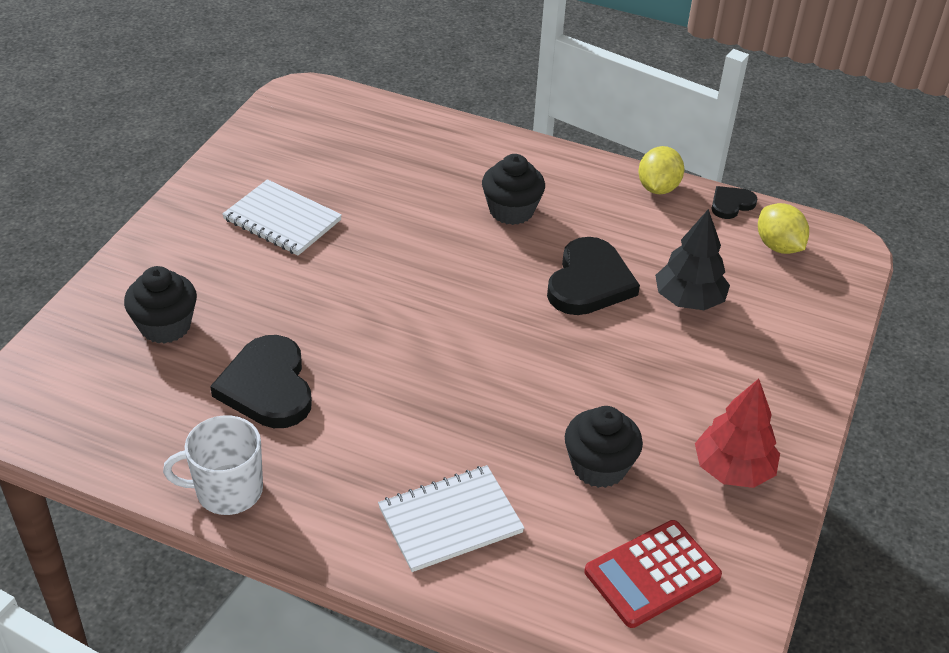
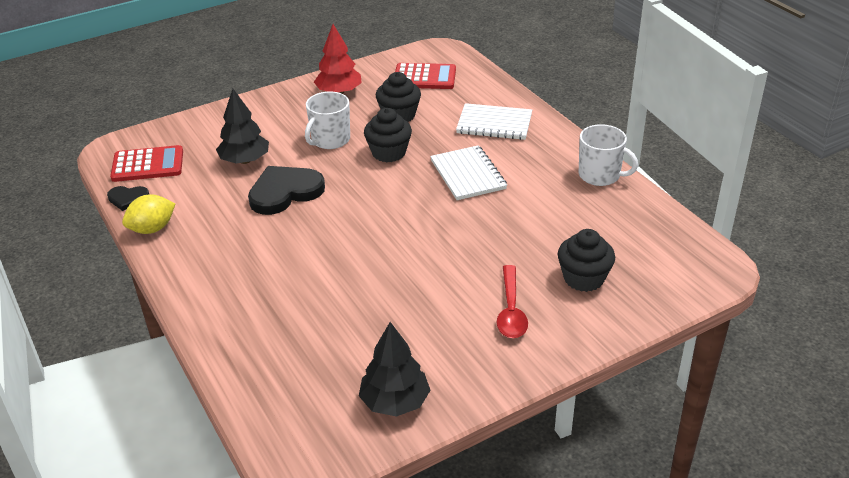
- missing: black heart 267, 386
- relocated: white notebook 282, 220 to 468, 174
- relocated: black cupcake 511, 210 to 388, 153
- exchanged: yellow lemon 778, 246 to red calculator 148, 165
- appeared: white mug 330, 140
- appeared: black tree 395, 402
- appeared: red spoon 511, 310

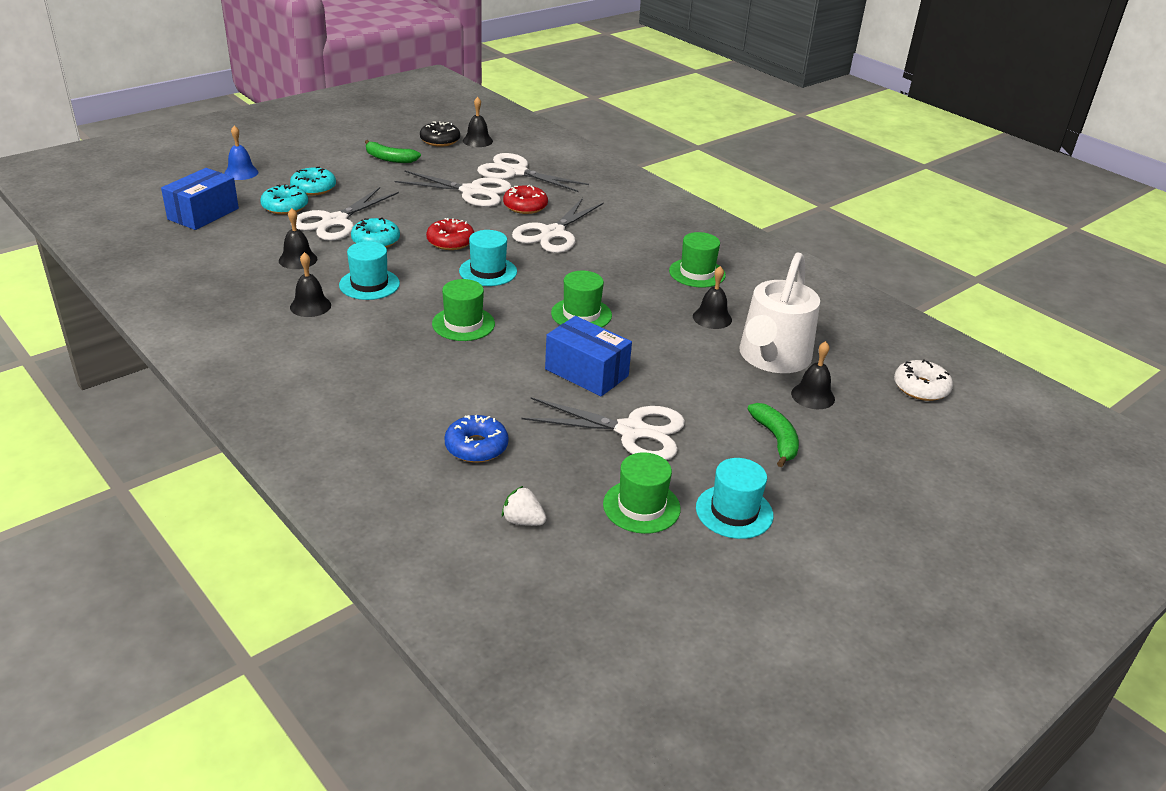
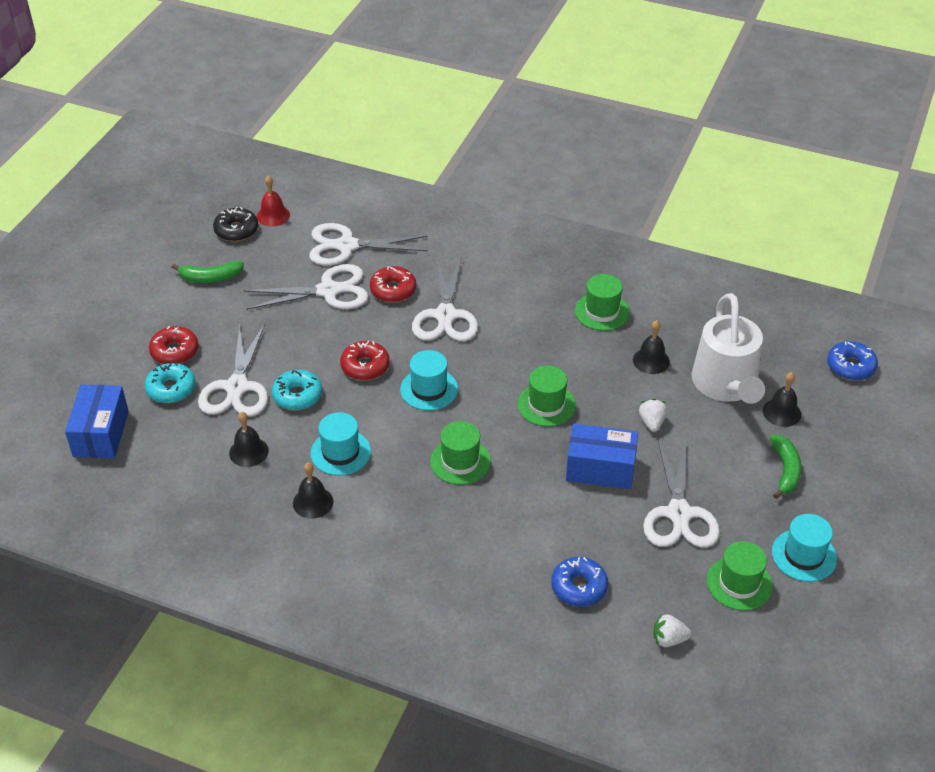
- missing: blue bell 241, 173
- colour: turquoise donut 313, 188 to red donut 174, 351
- colour: black bell 477, 141 to red bell 273, 215
- spun: white scissors 631, 431 = 679, 514 105 degrees clockwise
- spun: green banana 776, 439 = 785, 470 45 degrees clockwise
- colour: white donut 921, 388 to blue donut 850, 366
- appeared: white strawberry 652, 423

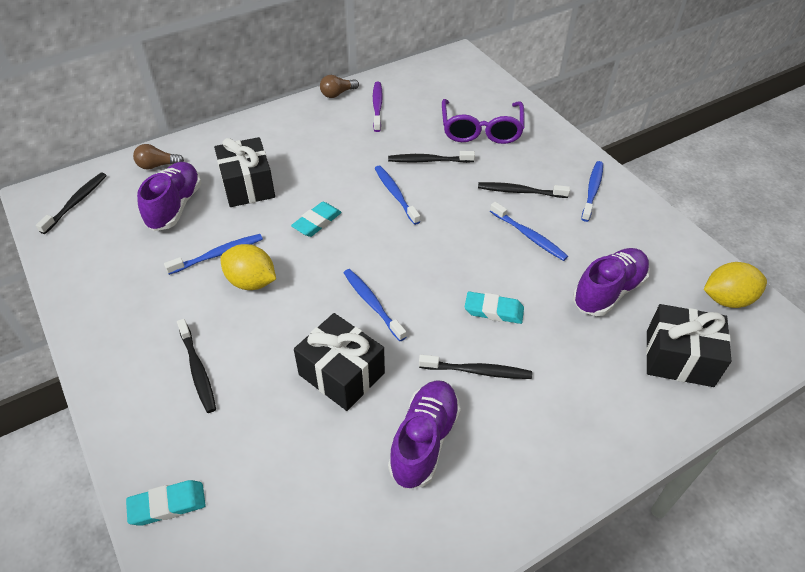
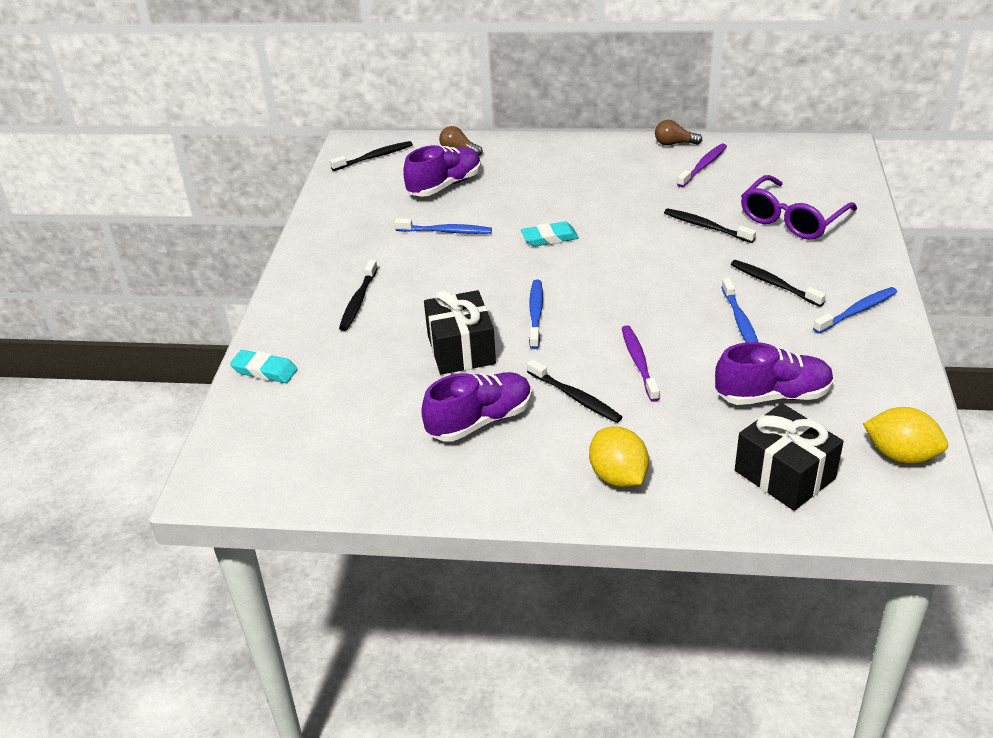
- missing: black gift 248, 186
- relocated: yellow lemon 251, 282 to 618, 477
- missing: blue toothbrush 395, 194
- exchanged: turquoise eraser 493, 310 to purple toothbrush 639, 362

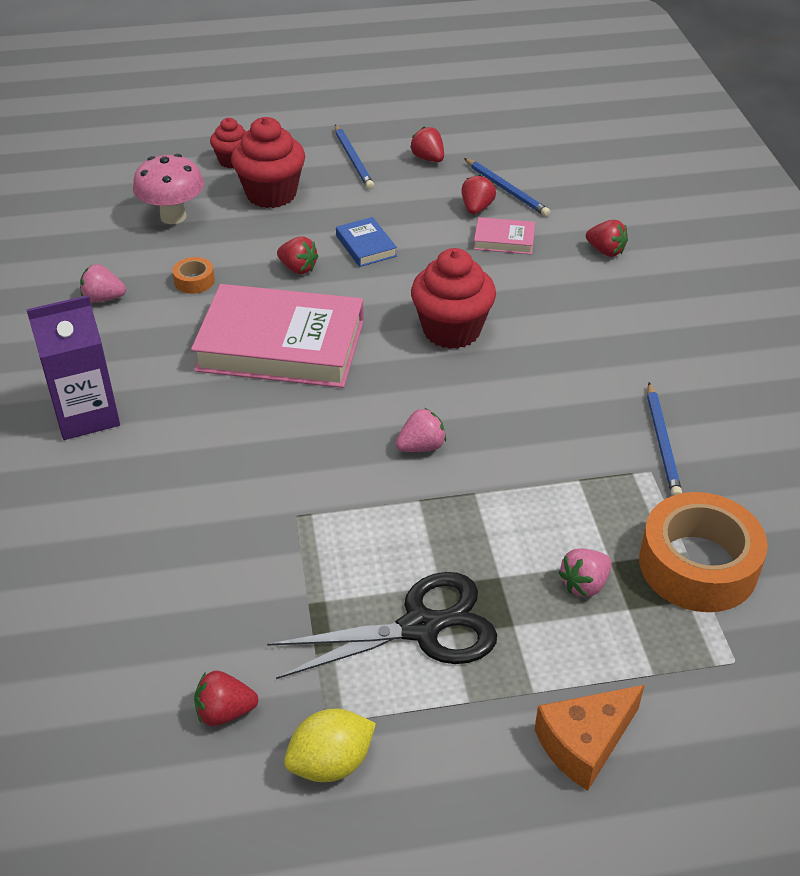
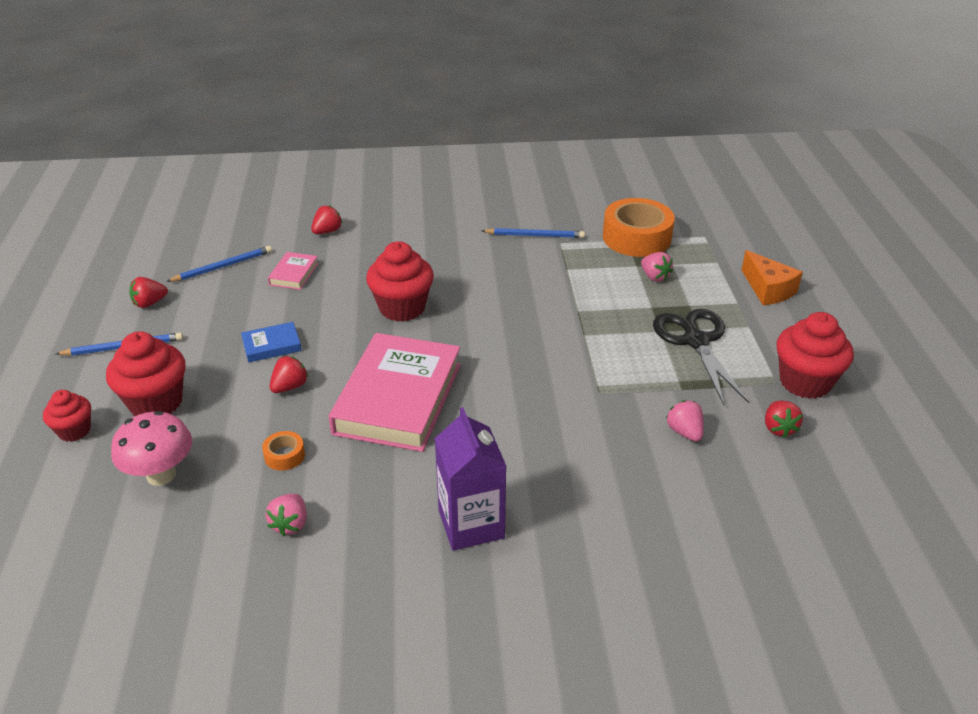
- exchanged: yellow lemon 331, 763 to red cupcake 805, 382
- relocated: pink strawberry 421, 447 to 684, 432
- missing: red strawberry 476, 208

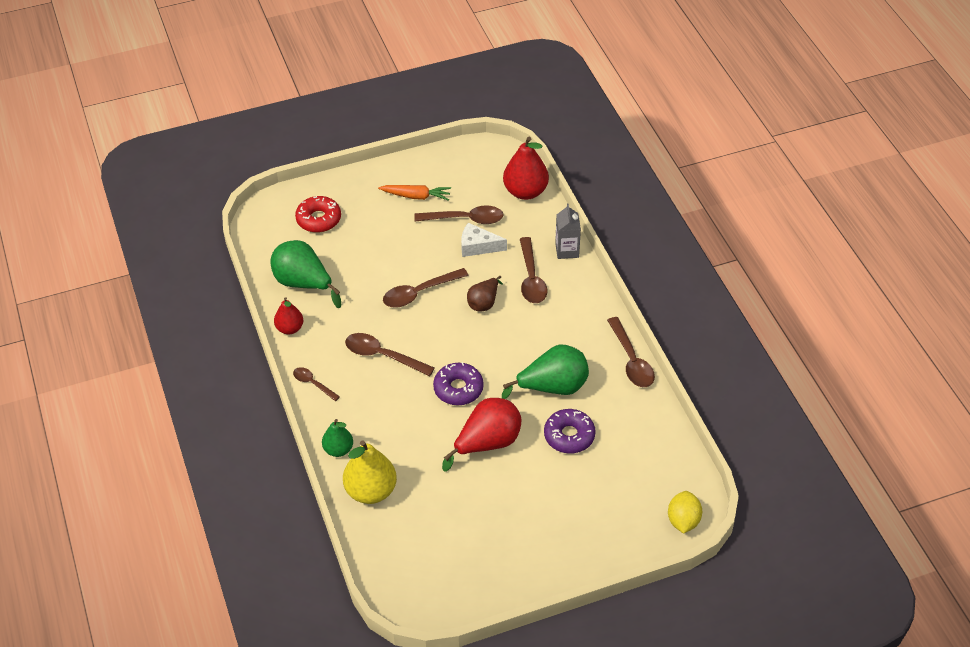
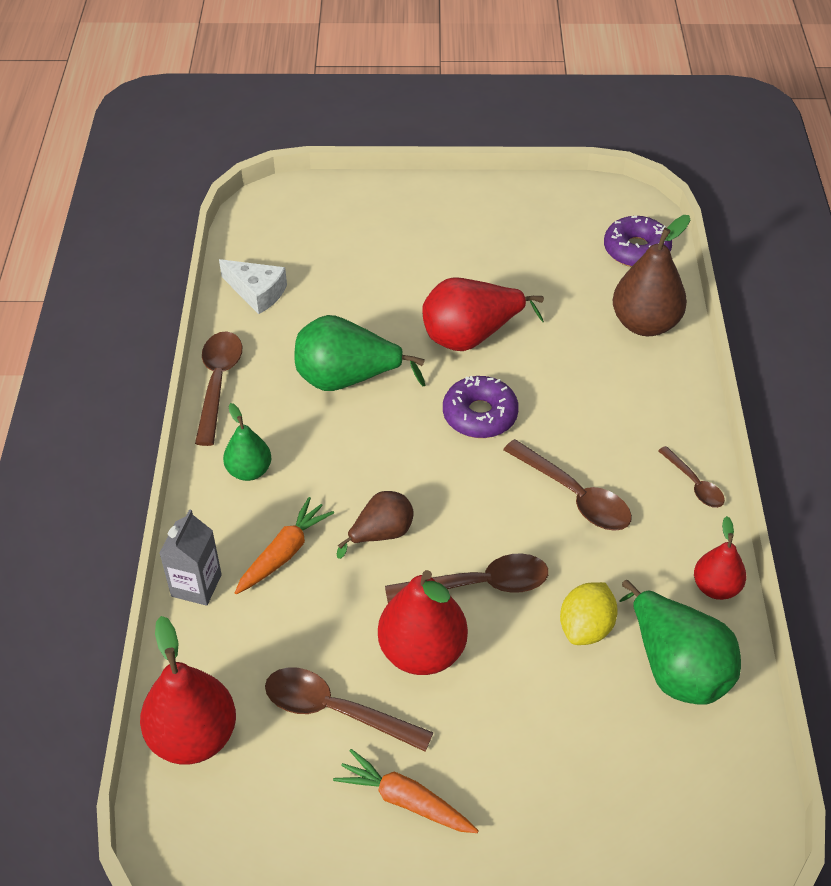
- missing: red donut 318, 219
- relocated: green pear 338, 449 to 249, 471
- colour: yellow pear 371, 491 to brown pear 645, 324
- relocated: white cheese 478, 246 to 257, 292
- exchanged: brown spoon 531, 278 to orange carrot 284, 553
- relocated: purple donut 569, 436 to 636, 250
- relocated: yellow lemon 683, 521 to 586, 628
- appeared: red pear 422, 651

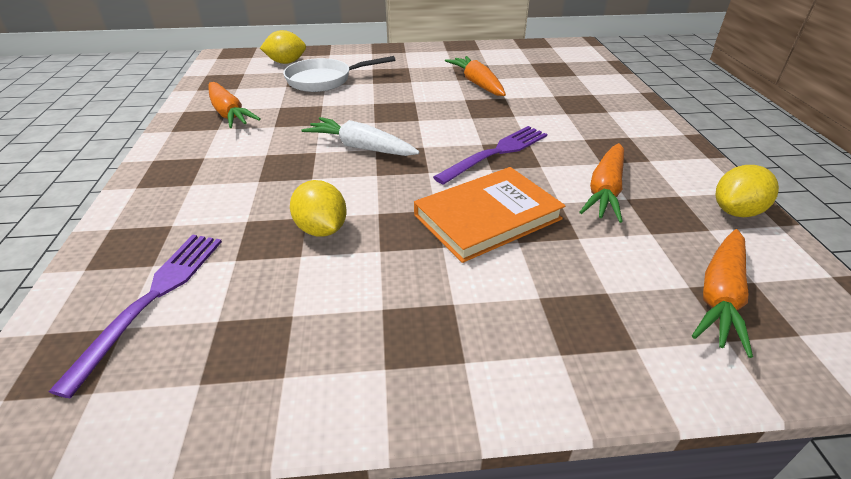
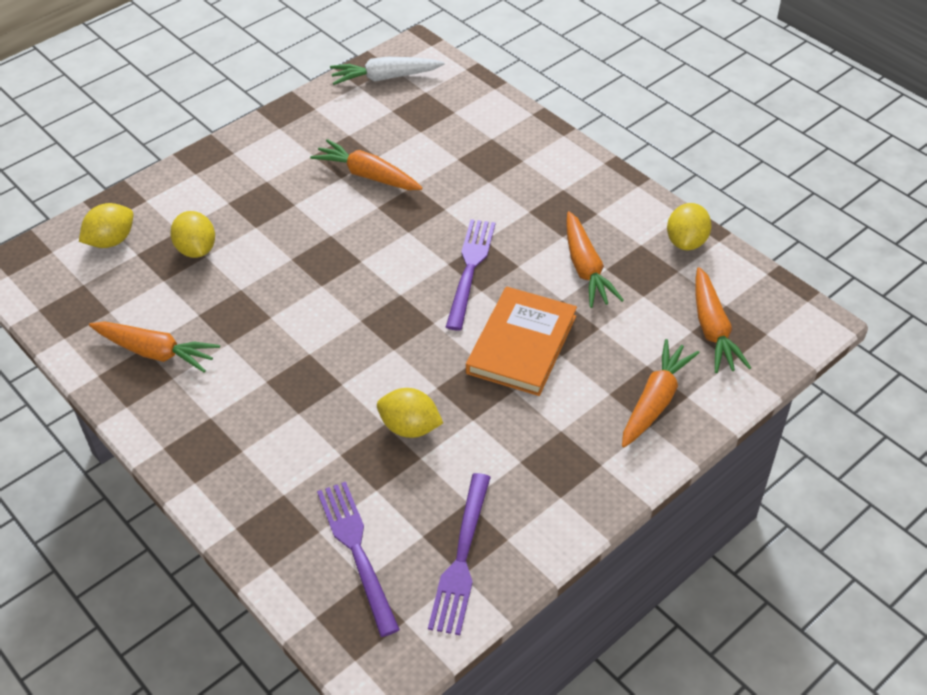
- exchanged: white pan 324, 80 to yellow lemon 196, 249
- relocated: white carrot 361, 147 to 385, 78
- appeared: purple fork 461, 560
- appeared: orange carrot 655, 400

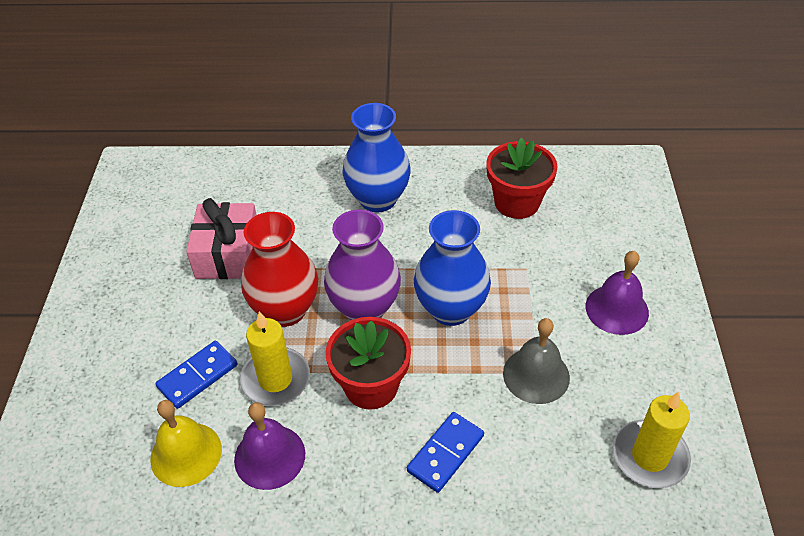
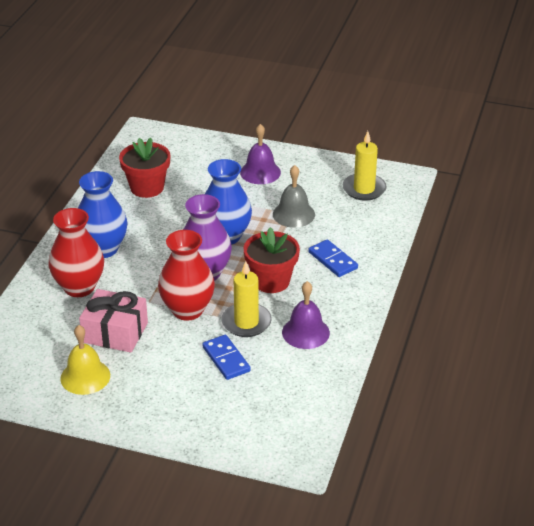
- relocated: yellow bell 186, 454 to 85, 376
- appeared: red vase 79, 287

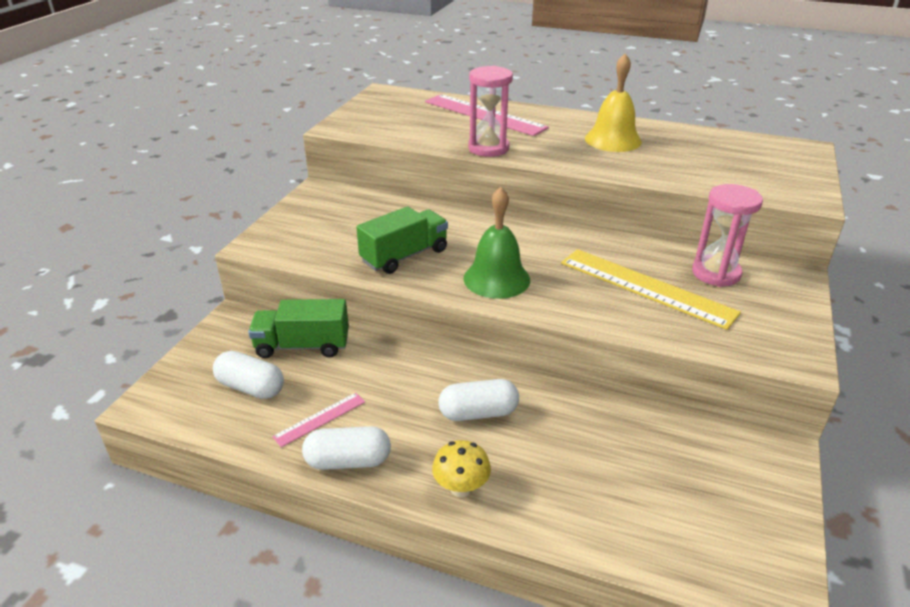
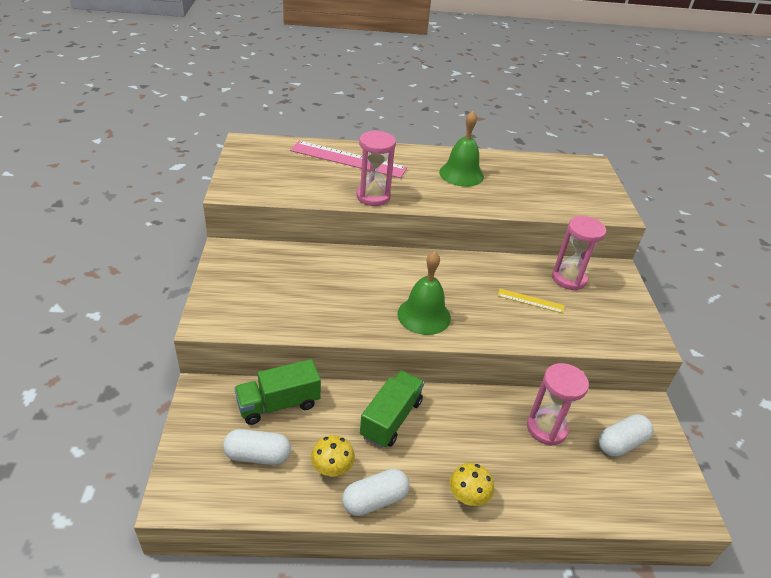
- exchanged: pink ruler 320, 419 to yellow mushroom 332, 469
- relocated: green truck 404, 256 to 391, 419
- relocated: white capsule 478, 413 to 621, 443
- size: yellow ruler 646, 287 = 530, 301 x0.49
- colour: yellow bell 613, 140 to green bell 461, 174
- appeared: pink hourglass 546, 428

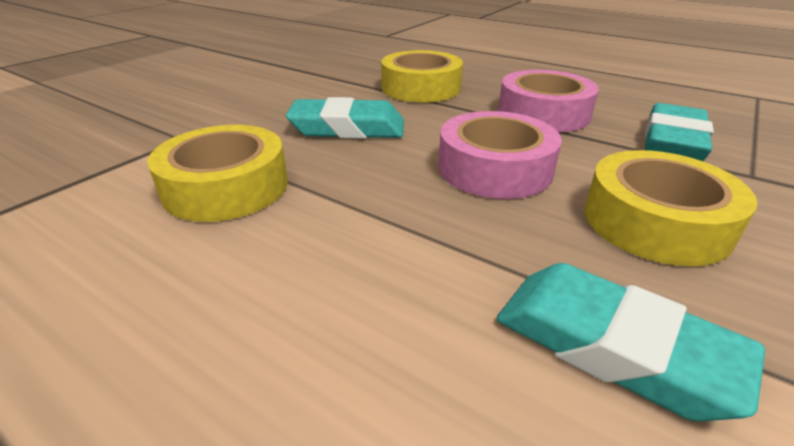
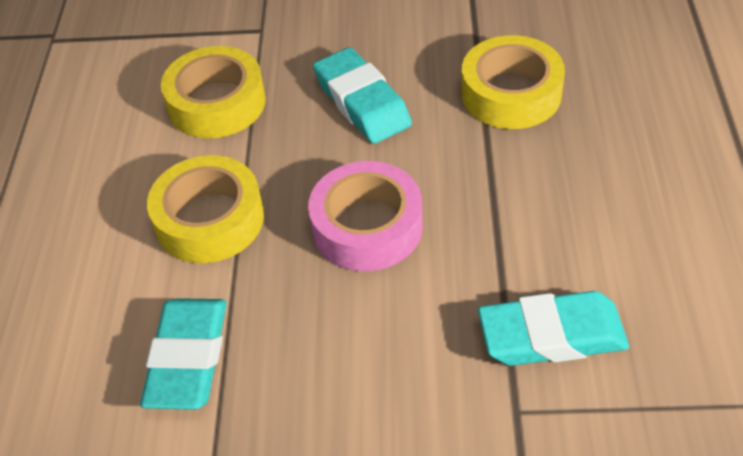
- missing: pink tape 543, 113
- relocated: yellow tape 655, 221 to 209, 220

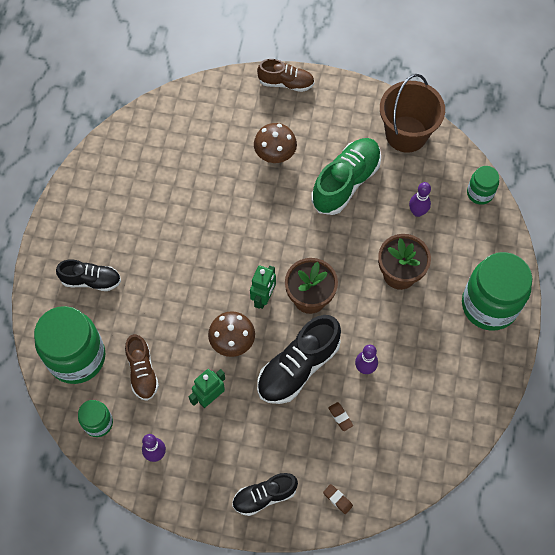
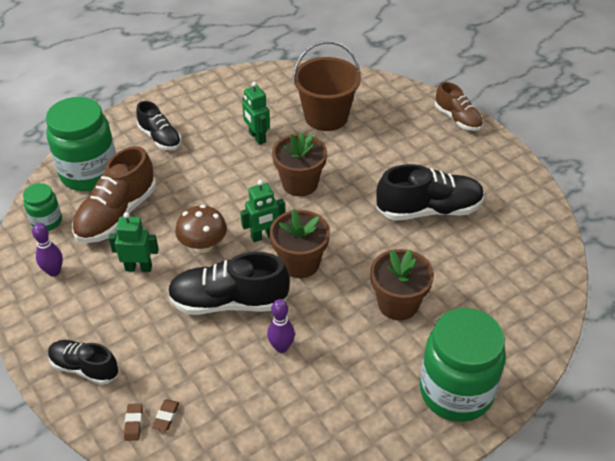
- size: brown shoe 142, 372 = 117, 214 x1.62
- missing: brown mushroom 275, 154
- colour: green shoe 346, 182 to black shoe 429, 210
- relocated: brown eraser 340, 417 to 166, 416
- relocated: brown bucket 406, 134 to 326, 117
- missing: purple bowling pin 417, 212
- missing: green jar 480, 193
- appeared: green robot 257, 137
- appeared: brown flower pot 300, 184

